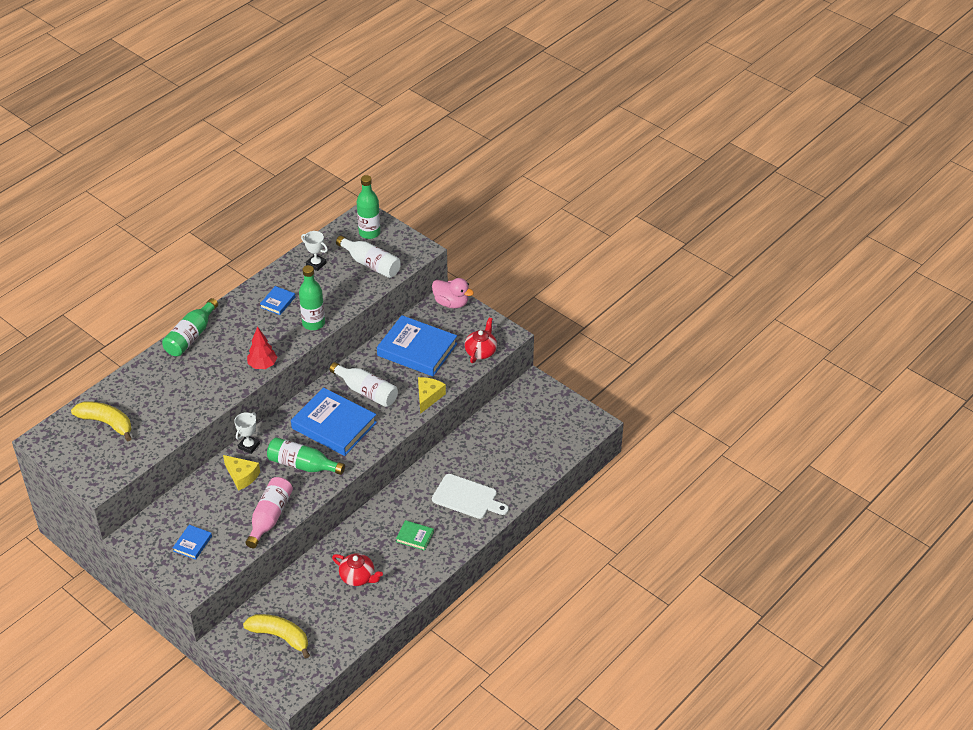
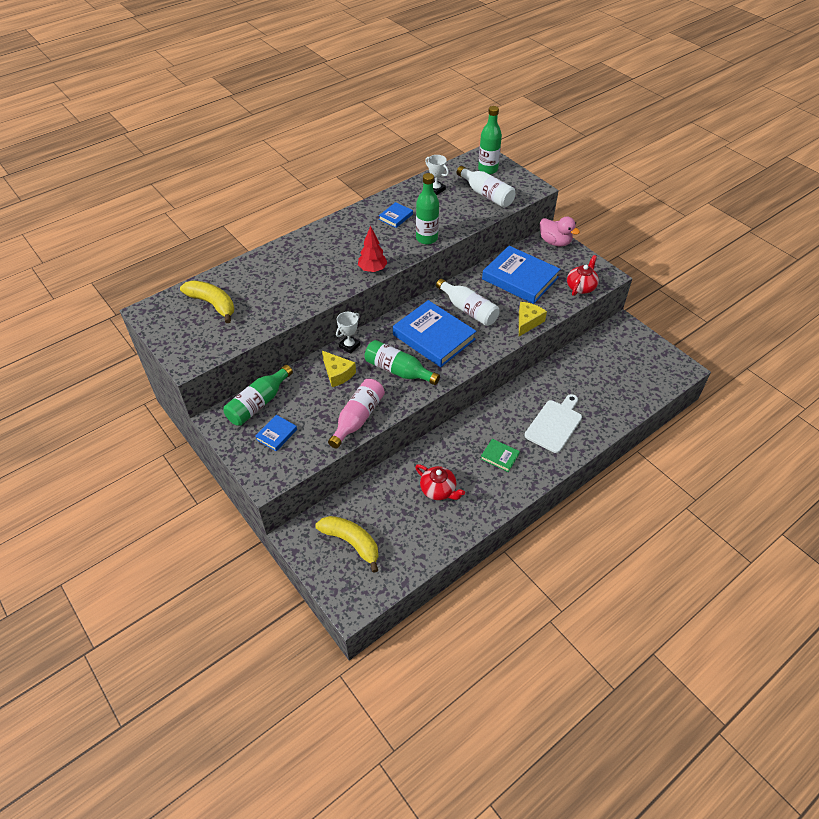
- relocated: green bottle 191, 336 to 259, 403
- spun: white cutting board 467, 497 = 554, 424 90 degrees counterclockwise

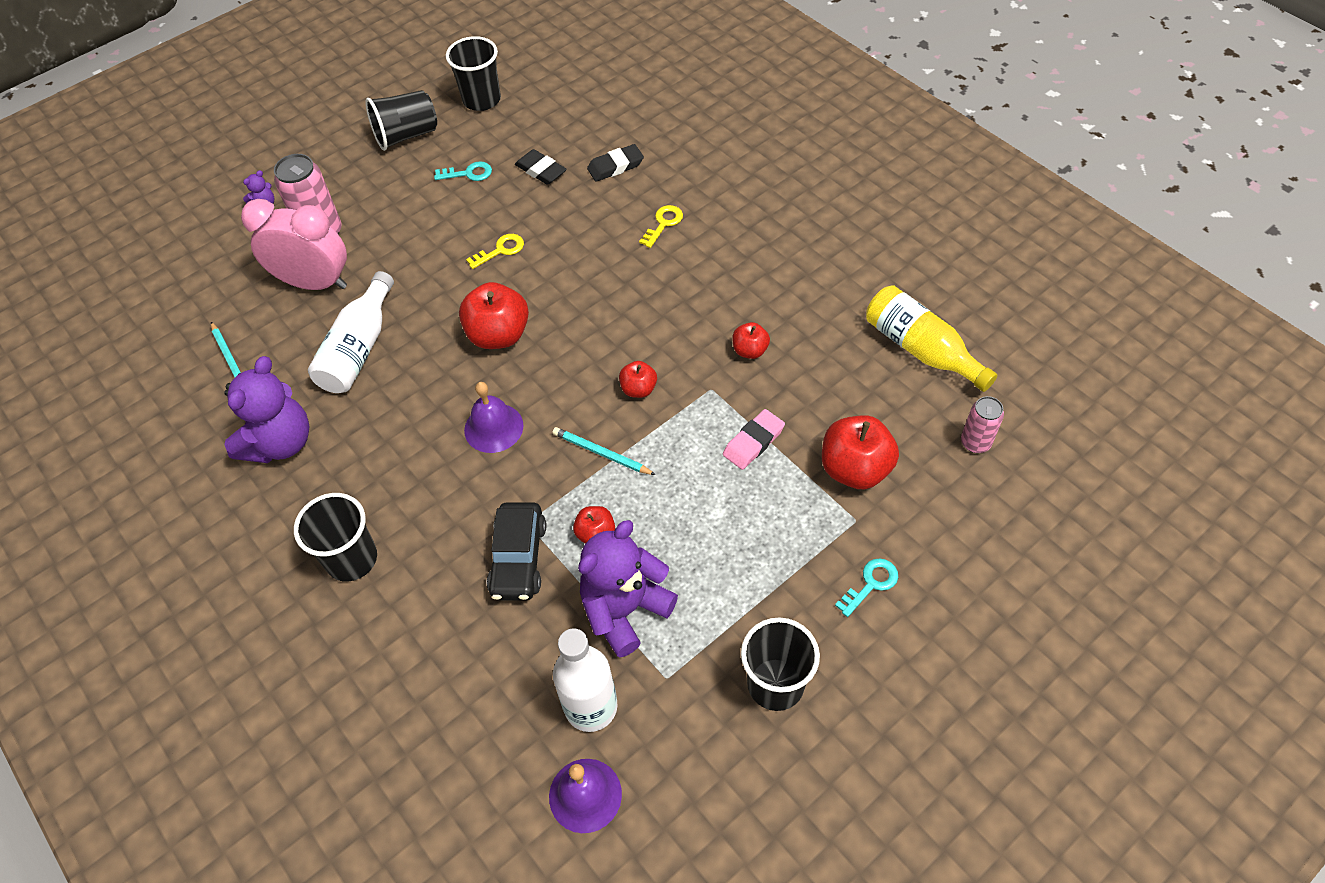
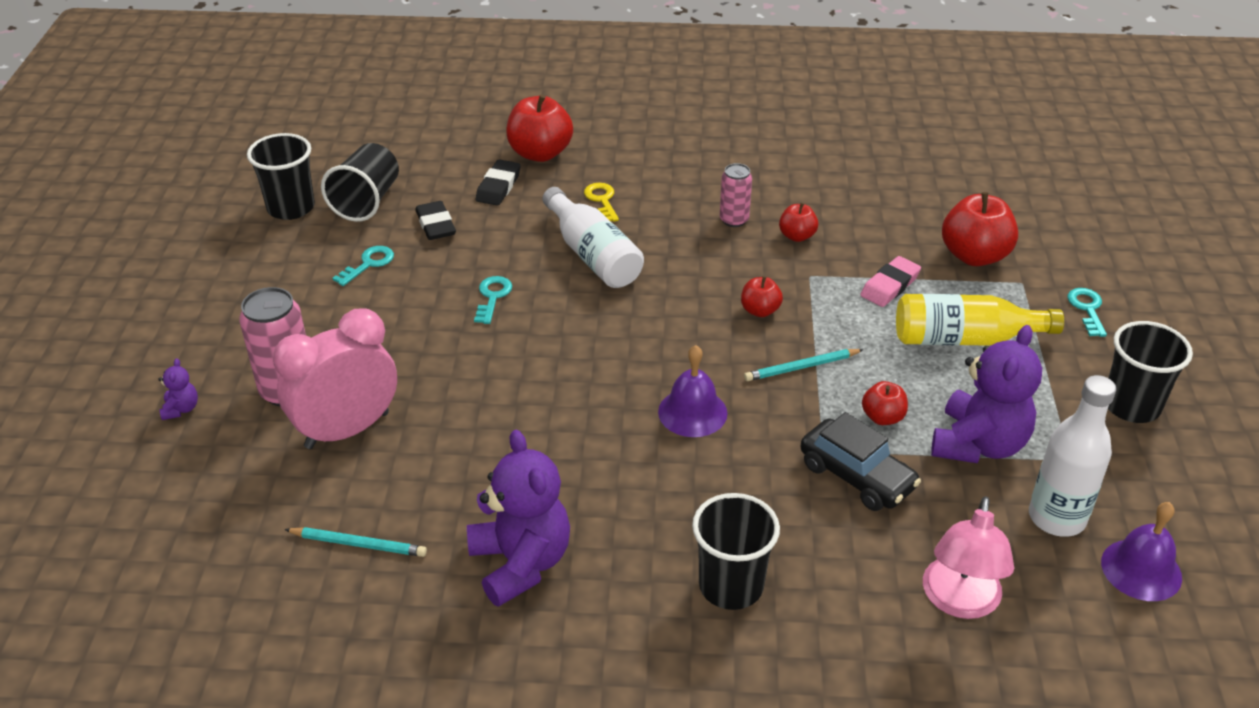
- relocated: white bottle 359, 349 to 593, 255
- relocated: black cup 406, 135 to 366, 201
- relocated: red apple 499, 335 to 540, 153
- colour: yellow key 500, 250 to turquoise key 492, 297
- spun: black eraser 541, 170 = 435, 225 75 degrees clockwise
- spun: purple teddy bear 625, 610 = 978, 444 150 degrees counterclockwise
- spun: pink eraser 753, 442 = 890, 286 45 degrees clockwise
- relocated: yellow bottle 921, 349 to 964, 339
- relocated: pink can 975, 443 to 734, 220
- appeared: pink lamp 959, 601

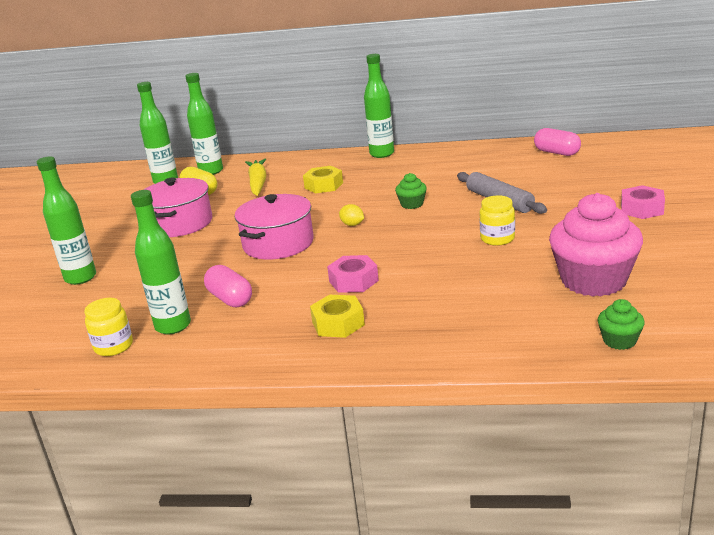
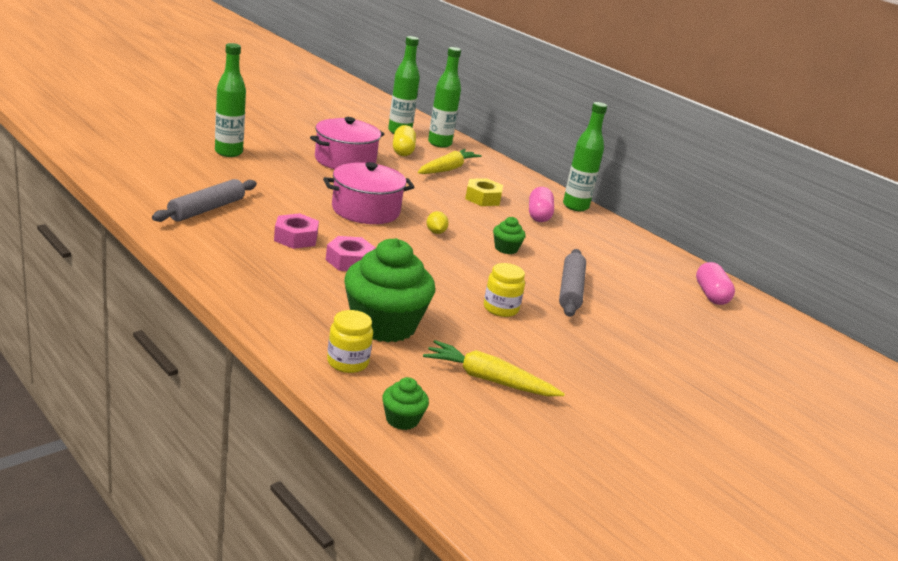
- relocated: yellow jar 114, 346 to 347, 362
- exchanged: green bottle 173, 326 to grey rolling pin 206, 209
- relocated: pink capsule 230, 299 to 539, 215
- missing: yellow nut 338, 323
- exchanged: pink cupcake 593, 281 to yellow carrot 489, 380
- relocated: pink nut 642, 209 to 296, 238
- appeared: green cupcake 384, 325

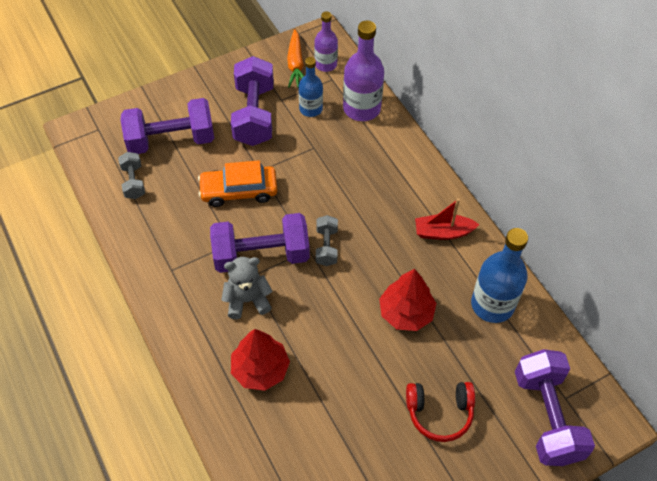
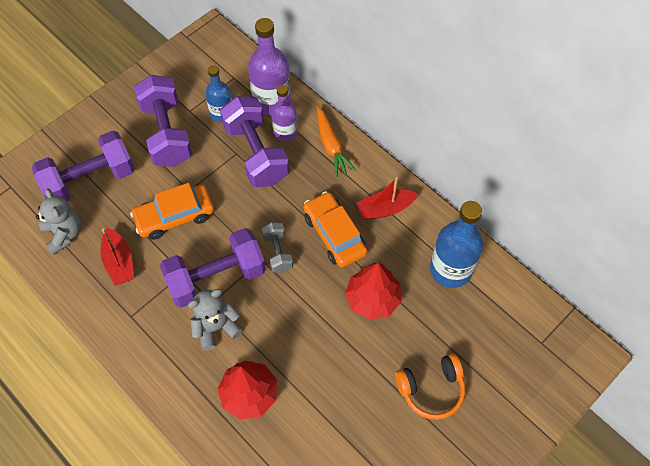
- exchanged: grey dumbbell 133, 182 to grey teddy bear 64, 234
- relocated: orange carrot 296, 64 to 331, 146
- relocated: purple bottle 325, 64 to 285, 132
- colour: red headphones 439, 412 to orange headphones 431, 389
- relocated: purple dumbbell 546, 417 to 256, 153
- appeared: red boat 119, 262
- appeared: orange car 334, 234

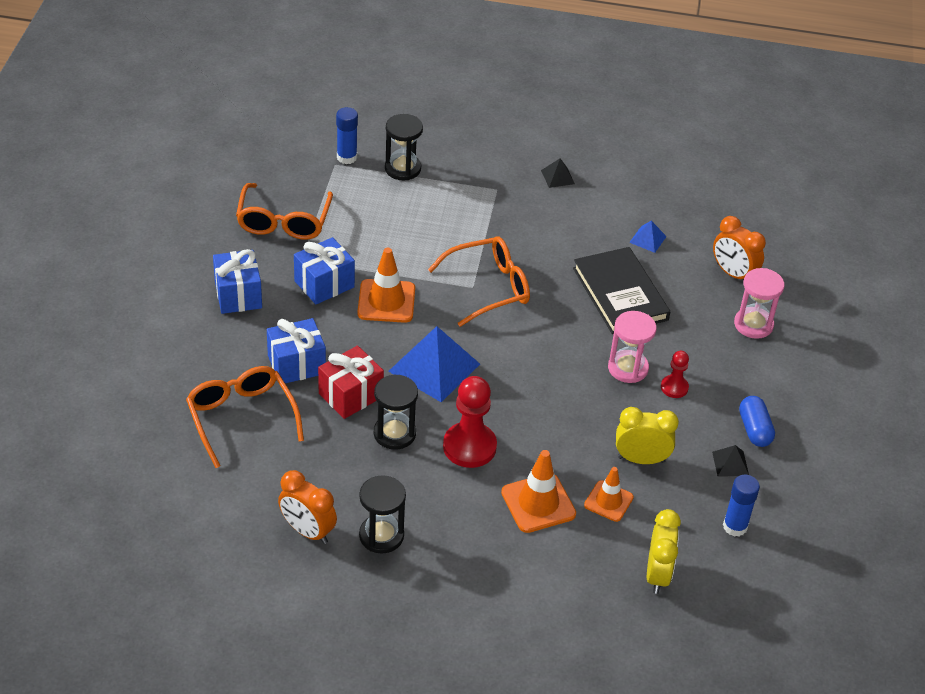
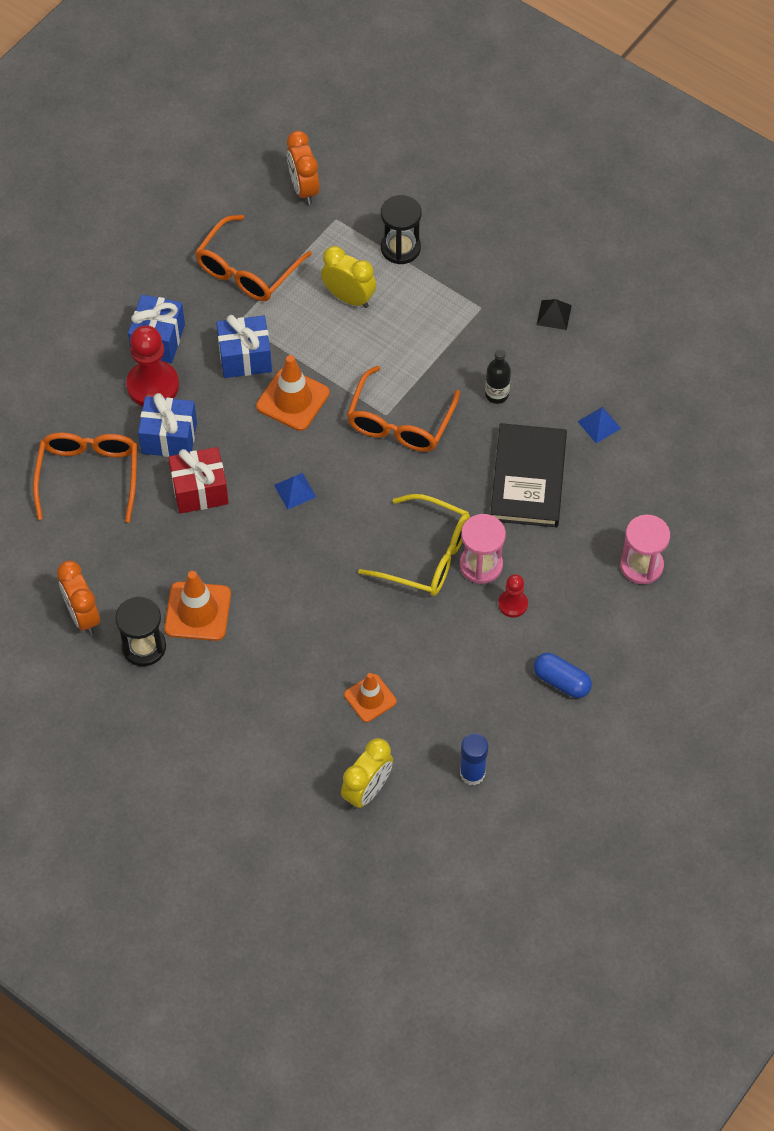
- missing: blue glue stick 347, 157
- missing: black hourglass 394, 433
- size: blue pyramid 434, 367 = 295, 491 x0.47
- spun: orange glasses 488, 288 = 400, 421 105 degrees clockwise
- relocated: red pawn 469, 447 to 153, 385
- relocated: orange traffic cone 538, 503 to 198, 611
- relocated: yellow clock 641, 459 to 349, 298
- missing: black pyramid 730, 463
- relocated: orange clock 733, 274 to 304, 189
- spun: blue capsule 754, 429 = 561, 681 75 degrees counterclockwise
- appeared: yellow glasses 425, 555
- appeared: black bottle 497, 394

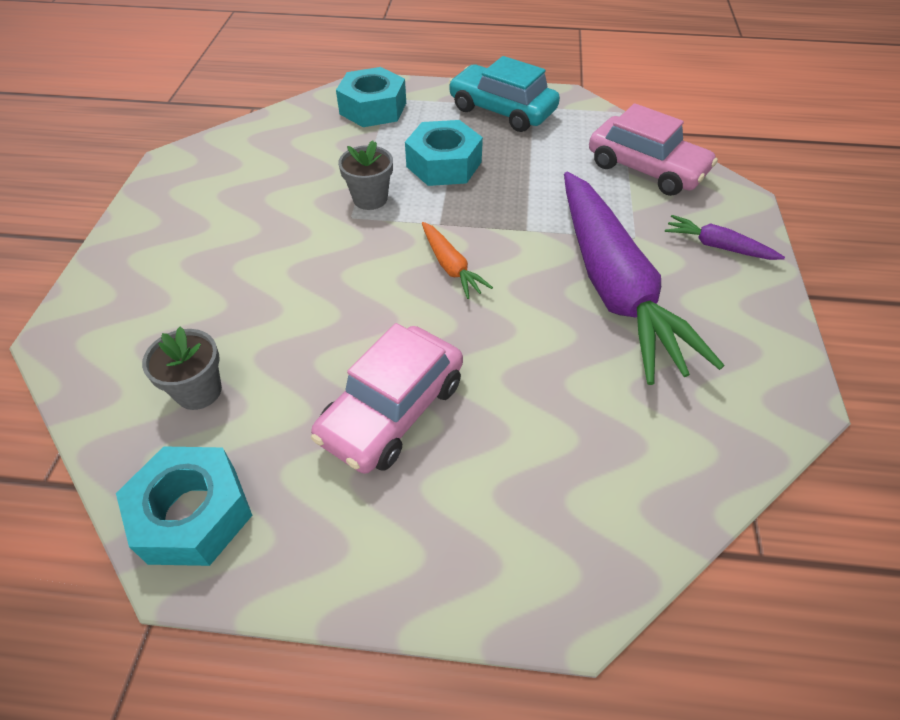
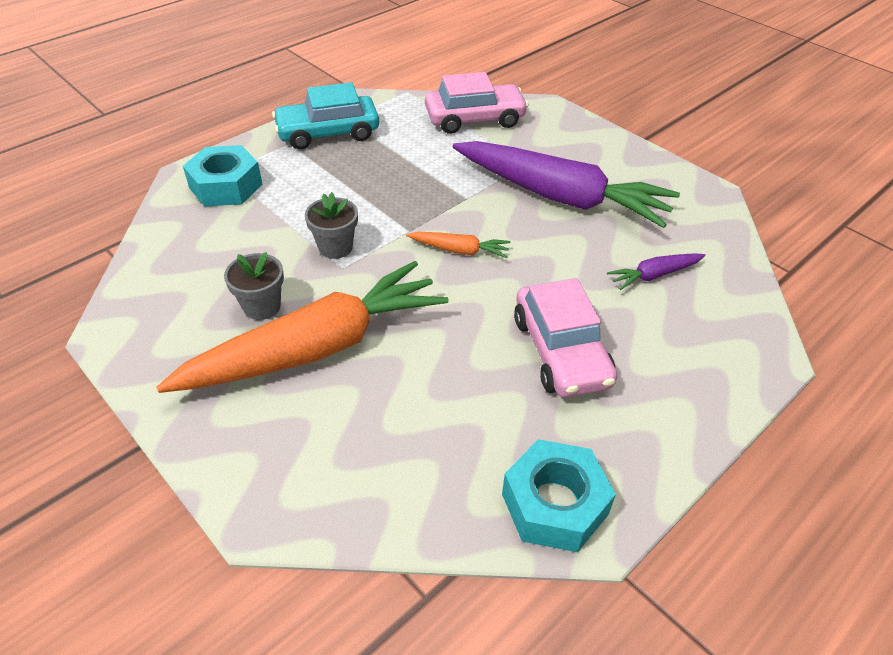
- relocated: grey flower pot 198, 391 to 262, 306
- missing: turquoise nut 444, 164
- relocated: purple carrot 718, 246 to 654, 275
- appeared: orange carrot 316, 348

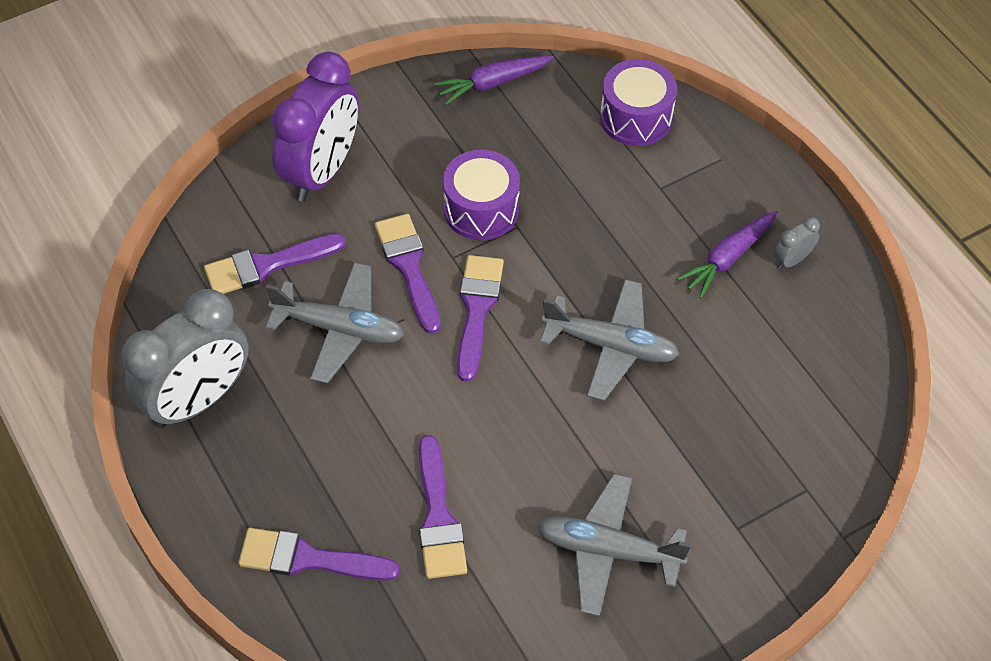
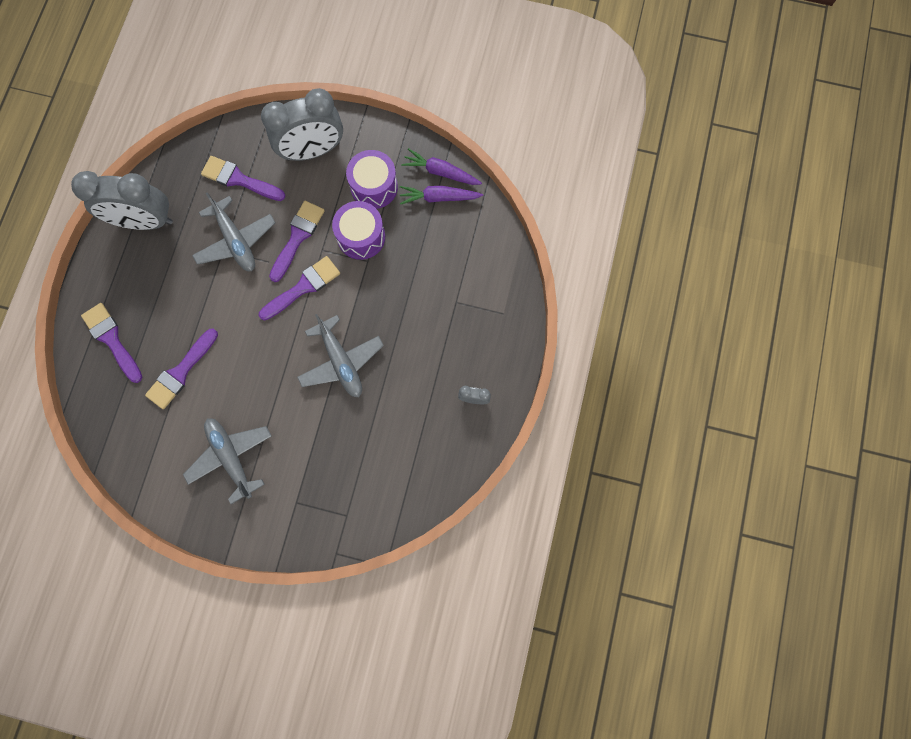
- colour: purple clock 322, 171 to grey clock 313, 151
- relocated: purple drum 636, 117 to 374, 187
- relocated: purple carrot 728, 258 to 439, 198

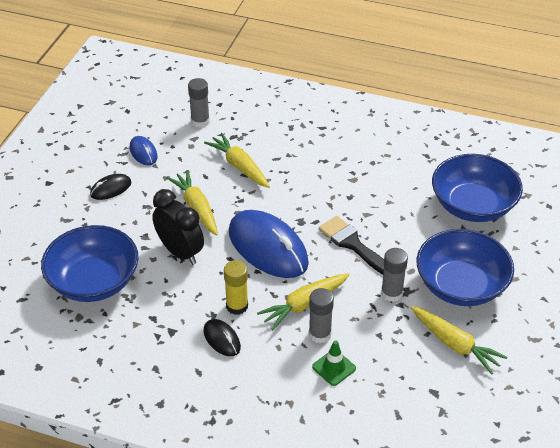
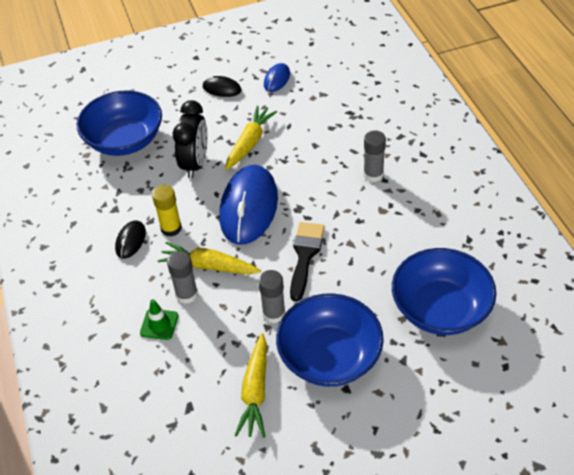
- relocated: grey glue stick 200, 121 to 373, 174
- missing: yellow carrot 239, 166

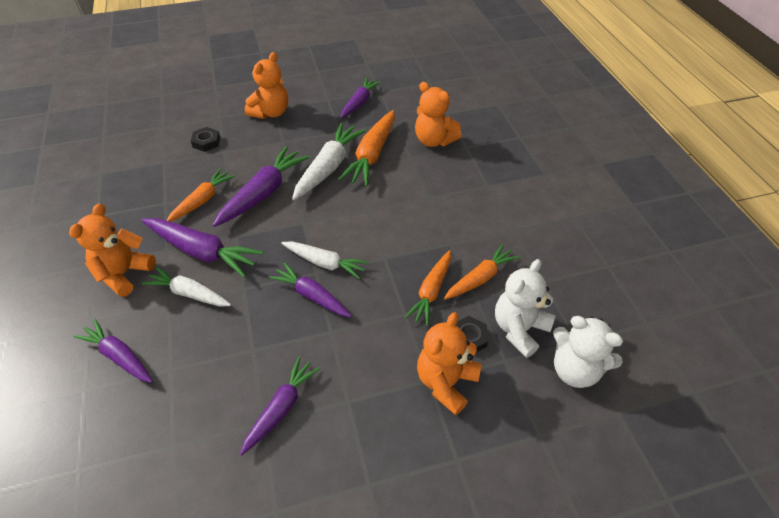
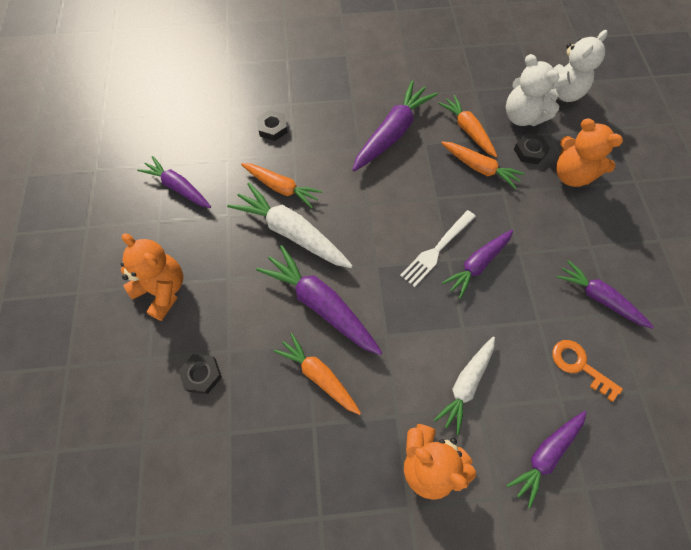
- relocated: purple carrot 202, 252 to 392, 133
- exchanged: white carrot 325, 263 to white fork 437, 250
- size: orange carrot 372, 155 = 281, 188 x0.66
- exchanged: orange teddy bear 434, 140 to black nut 272, 128
- appeared: orange key 579, 366

